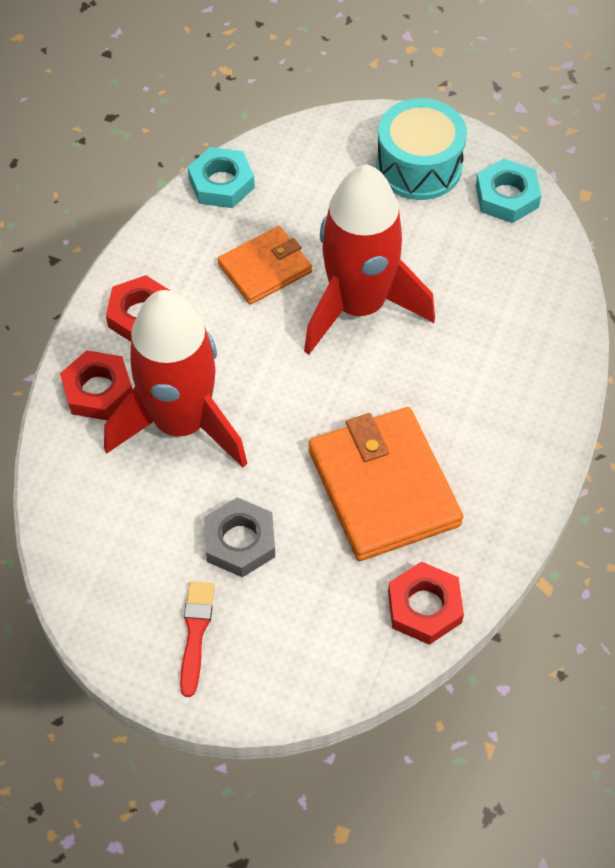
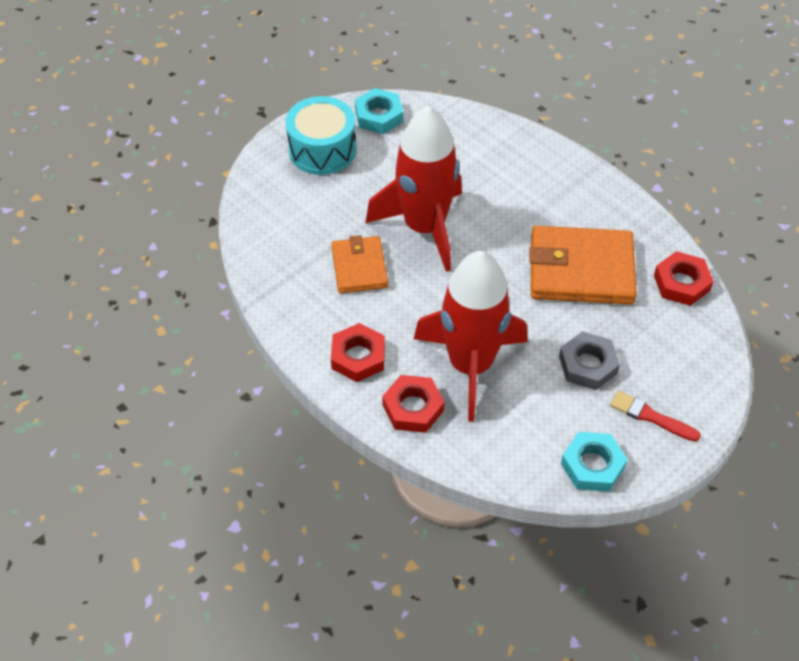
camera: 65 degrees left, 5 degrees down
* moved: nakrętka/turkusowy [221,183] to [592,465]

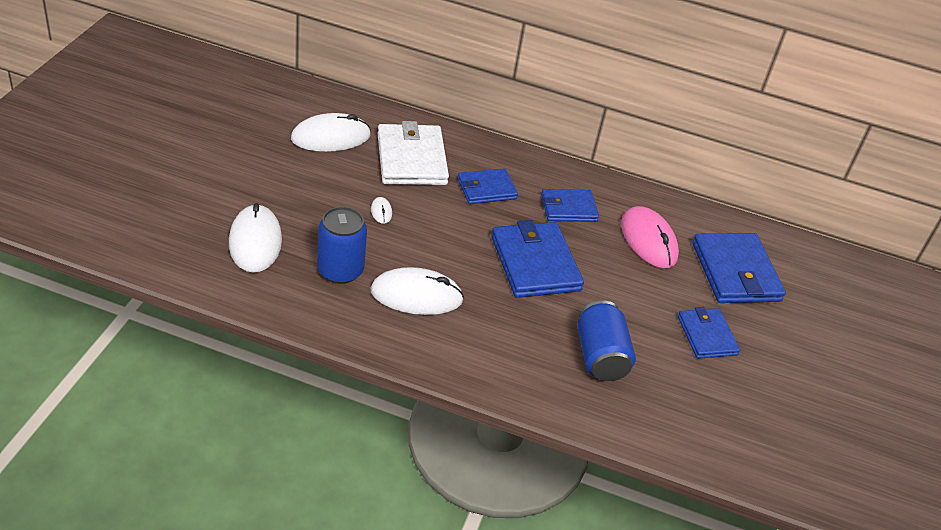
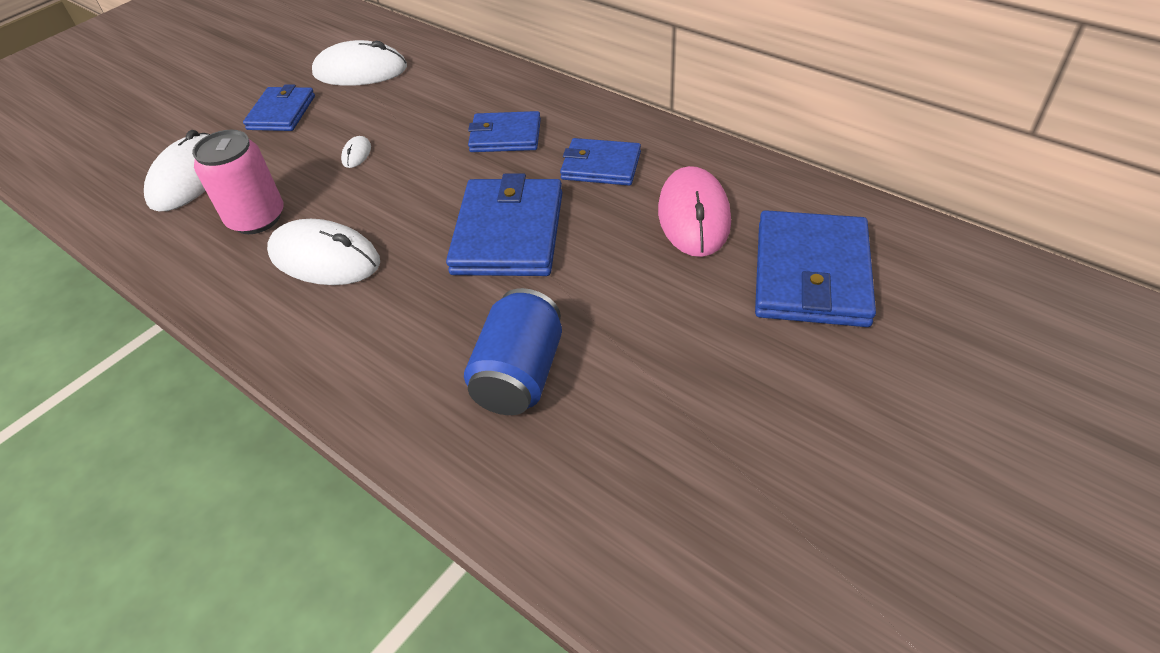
camera: 30 degrees right, 5 degrees up
* removed: portfel/biały [411,159]
* moved: portfel/niebieski [707,335] to [281,112]
* recoloured: puszka/niebieski [340,270] to puszka/różowy [256,218]

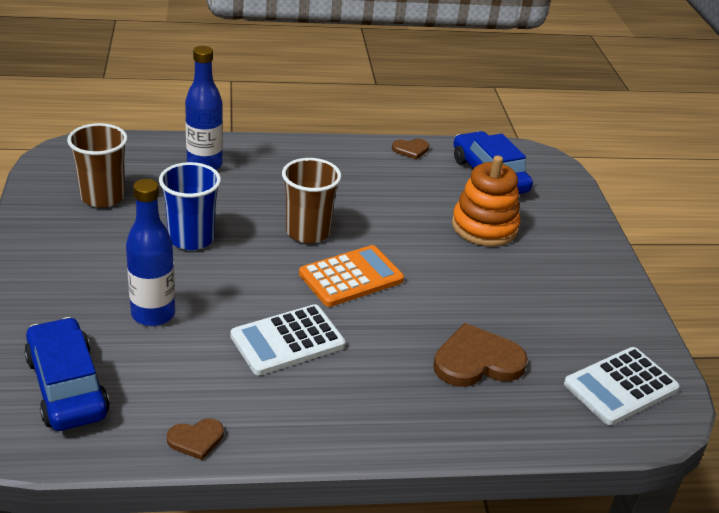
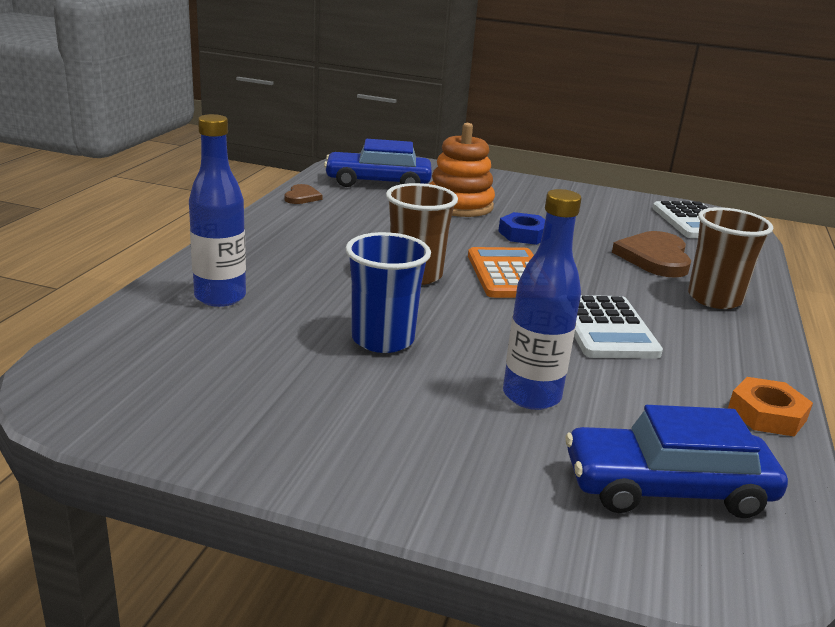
camera: 65 degrees left, 10 degrees down
* added: nakrętka/niebieski [524,234]
* moved: szklanka/brązowy [103,197] to [714,299]
* replaced: serce/brązowy [196,439] to nakrętka/pomarańczowy [767,414]

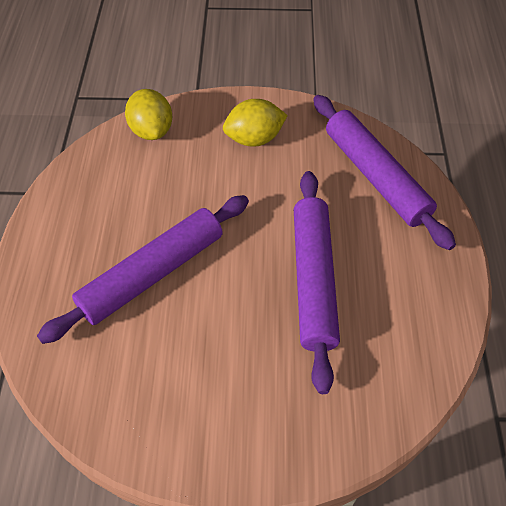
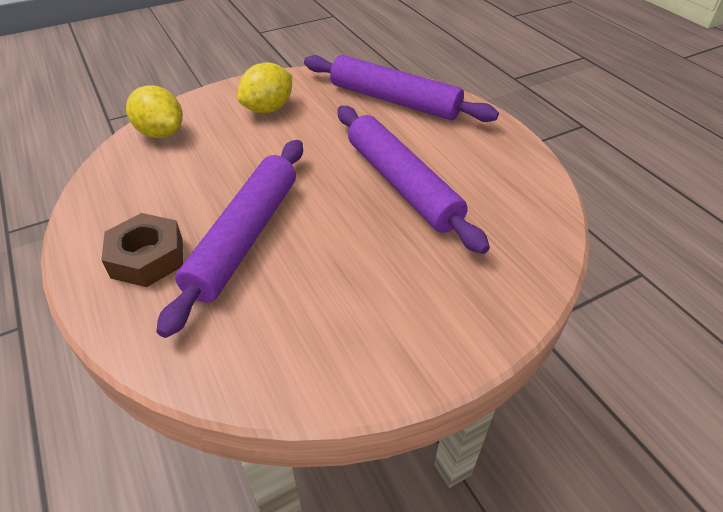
camera: 30 degrees left, 10 degrees down
* added: nakrętka/brązowy [147,257]

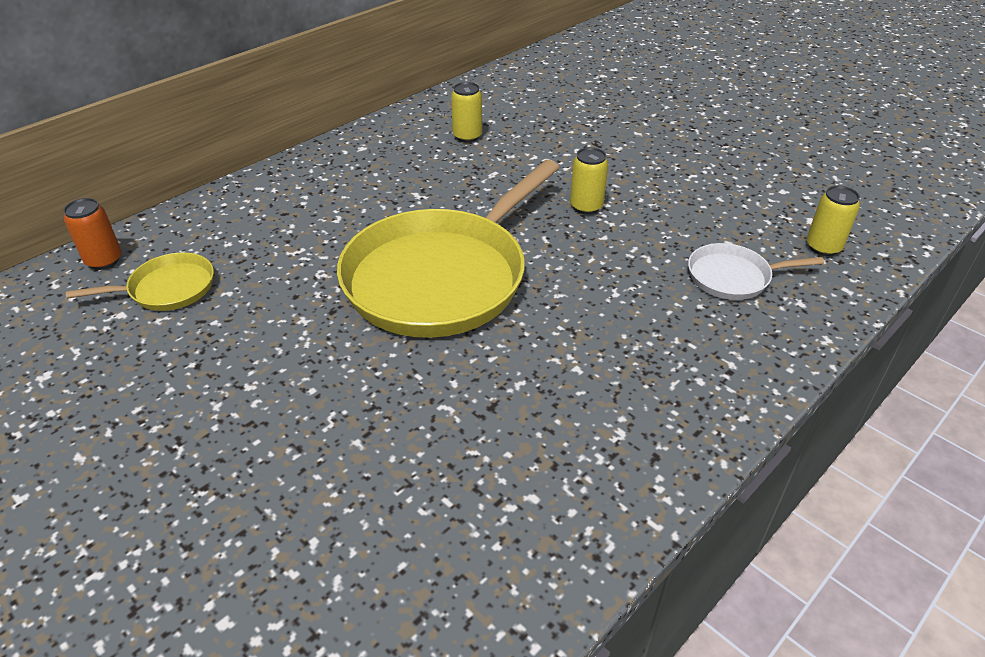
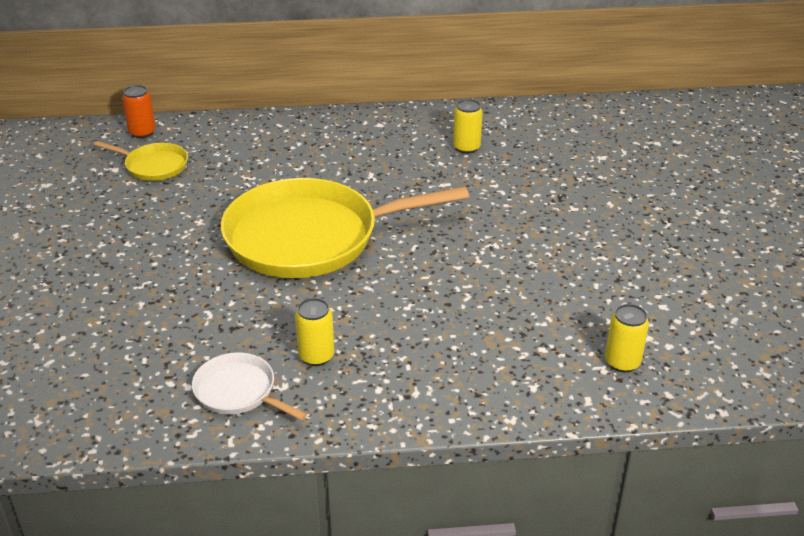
camera: 40 degrees right, 5 degrees down
* moved: puszka/żółty [586,206] to [316,356]
* moved: patelnia/biały [732,277] to [238,391]

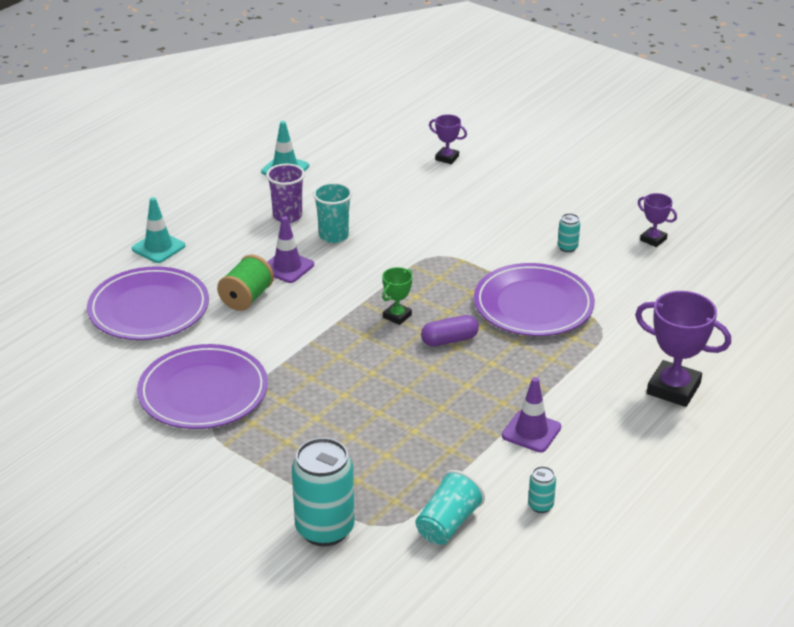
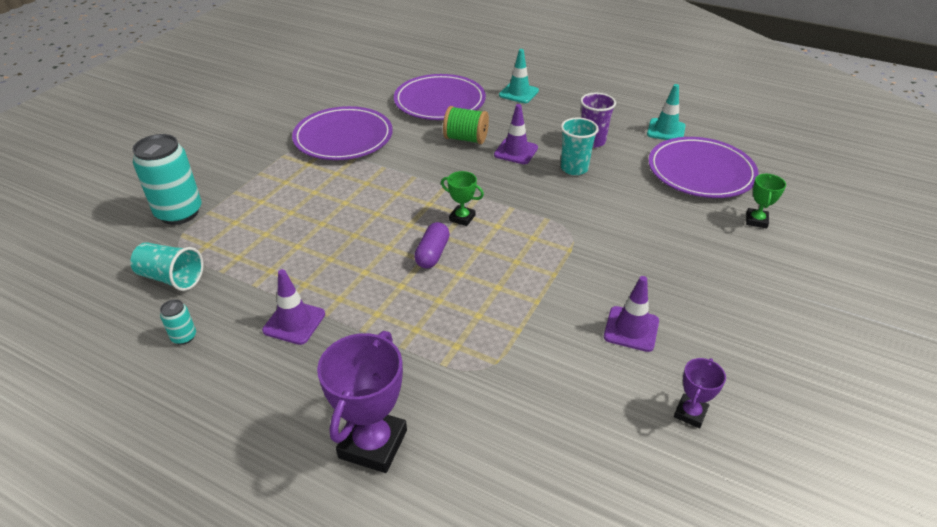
camera: 80 degrees right, 5 degrees up
* moved: talerz/fioletowy [533,305] to [700,172]
* replaced: puszka/turkusowy [567,247] to pachołek/fioletowy [631,329]
* recoloured: puchar/fioletowy [447,158] to puchar/zielony [756,220]
* turned: kapsułka/fioletowy [449,340] = [432,254] 45 degrees clockwise

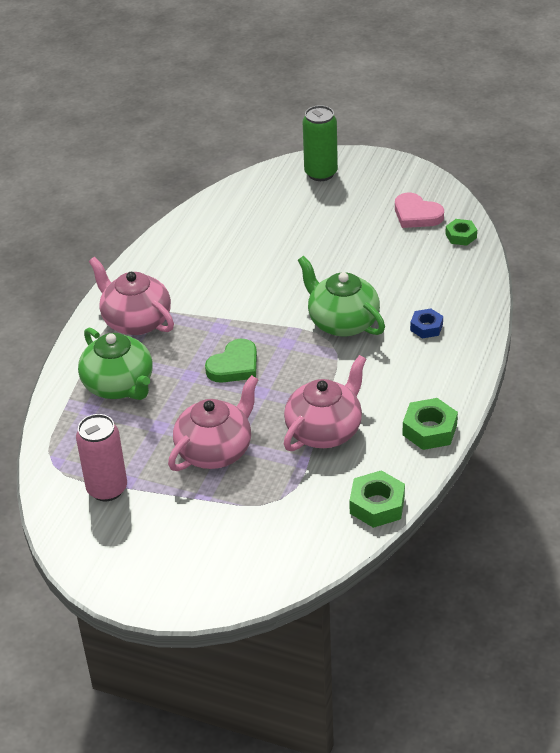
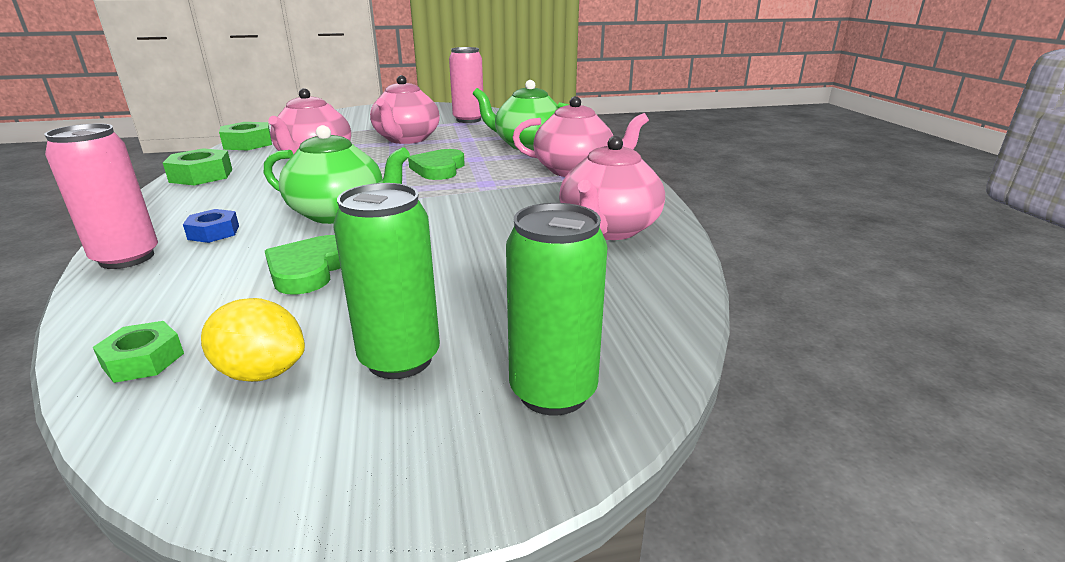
camera: 145 degrees right, 15 degrees down
* added: puszka/różowy [127,258]
* added: serce/zielony [309,269]
* added: puszka/zielony [400,359]
* added: imbryk/różowy [608,229]
* replaced: serce/różowy [416,214] to cytryna/żółty [262,372]

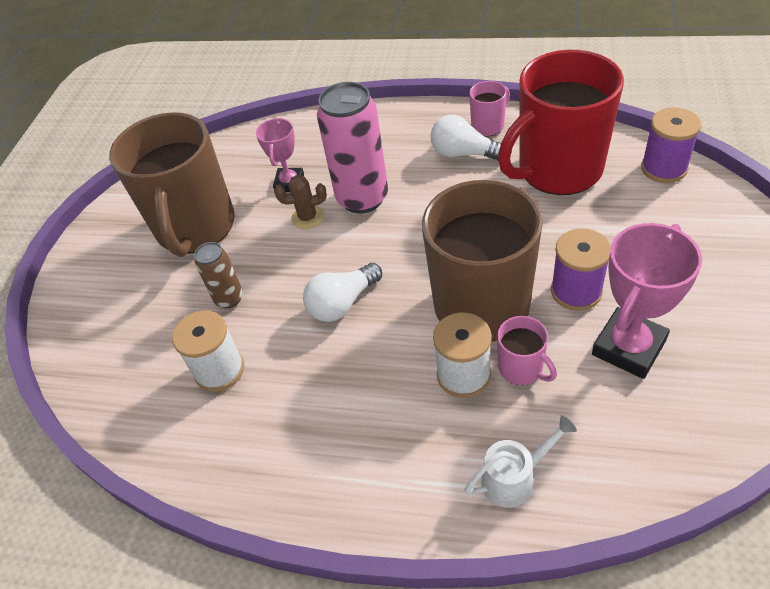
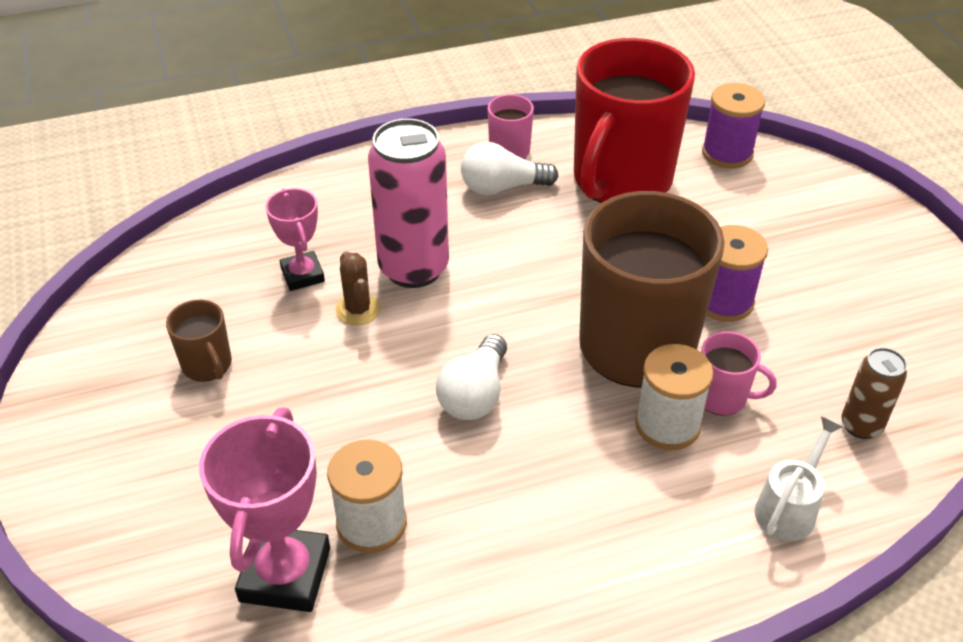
camera: 35 degrees left, 5 degrees down
* moved: puszka/brązowy [229,298] to [861,425]
* moved: puchar/różowy [628,347] to [285,574]
* turned: kaktus/brązowy [307,217] = [358,310] 75 degrees counterclockwise
* resized: kubek/brązowy [195,228] = [207,365] x0.43

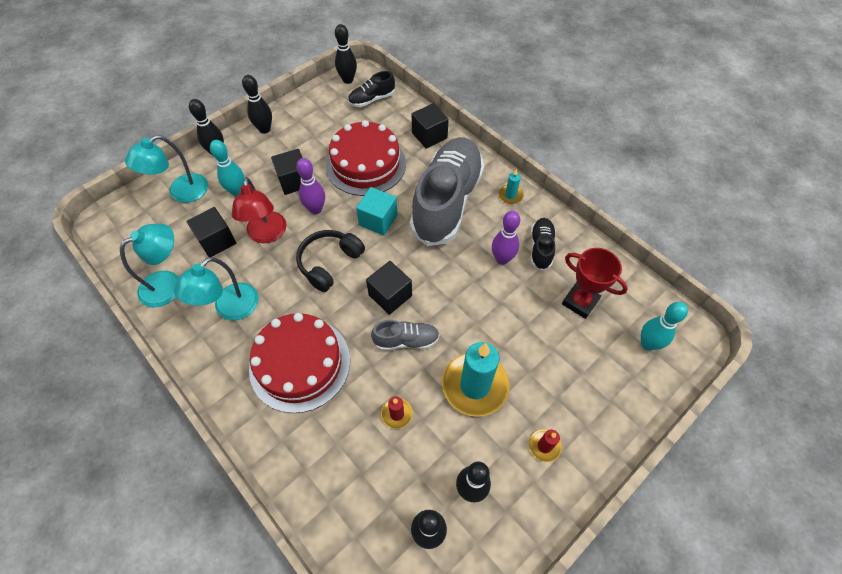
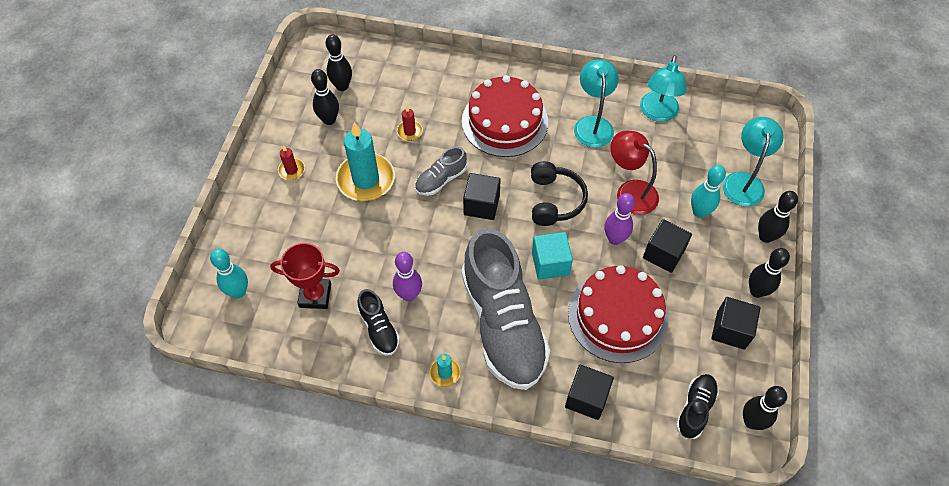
camera: 145 degrees right, 0 degrees up
* moved: sześcian/czarny [217,241] to [730,330]

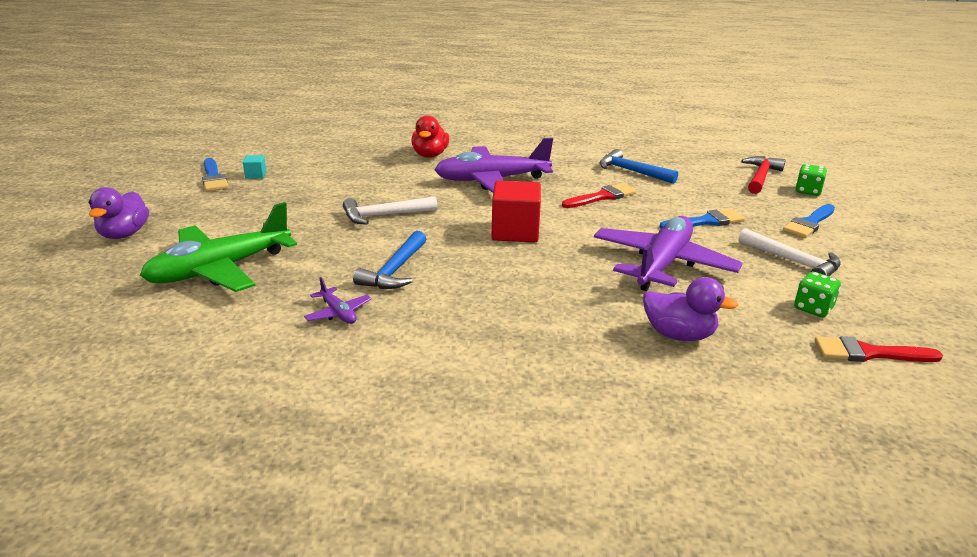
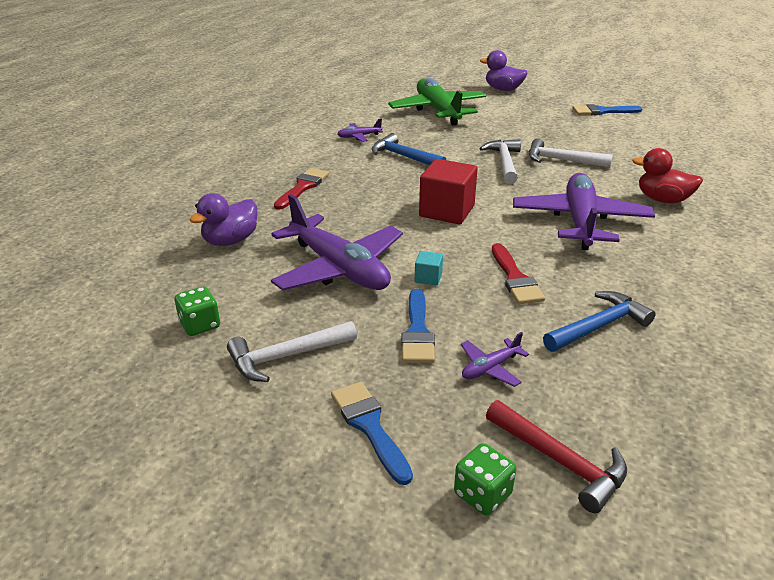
camera: 110 degrees right, 5 degrees up
* added: samolot/fioletowy [490,368]
* added: młotek/biały [561,160]
* moved: sześcian/turkusowy [256,175] to [428,278]
* moved: pędzel/czerwony [868,353] to [303,187]

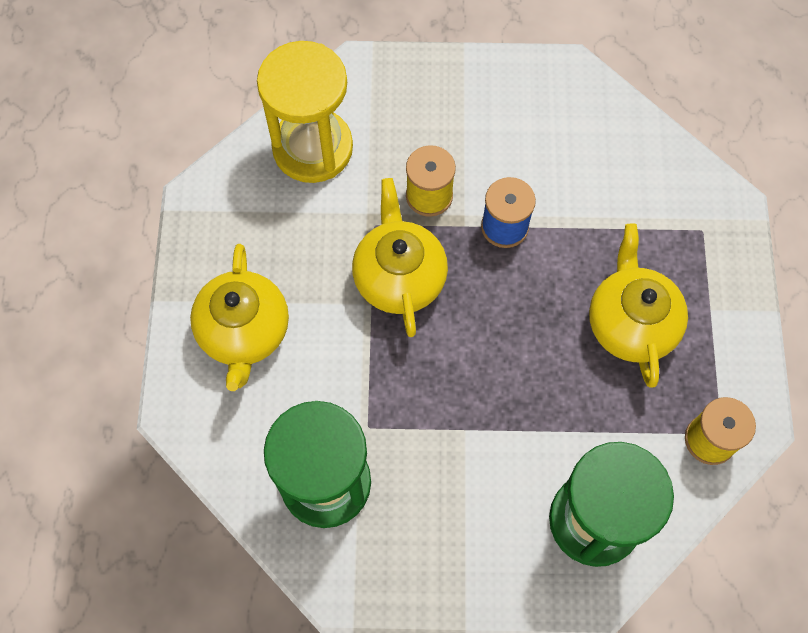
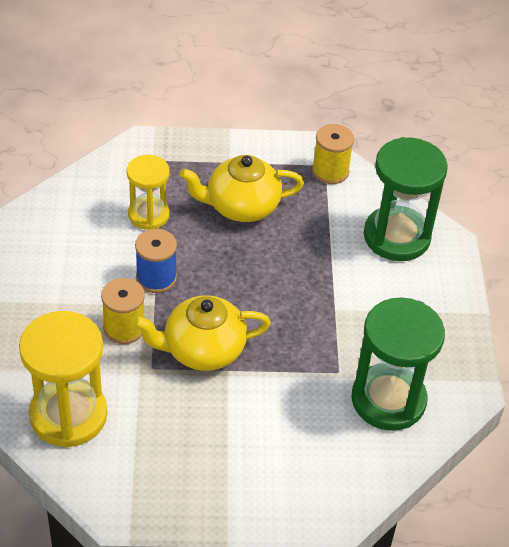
camera: 95 degrees left, 20 degrees down
* removed: imbryk/żółty [244,332]
* added: klepsydra/żółty [148,215]

